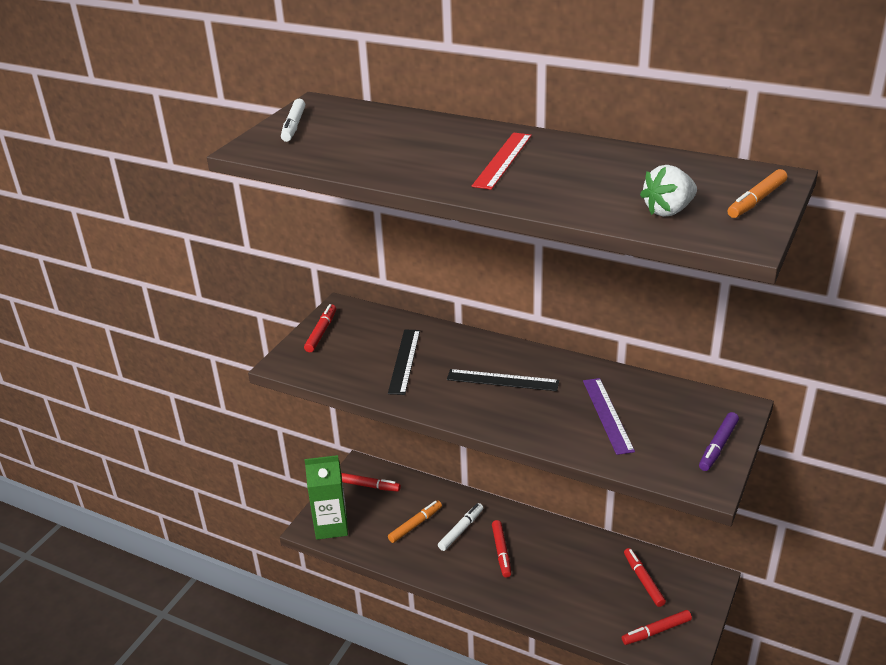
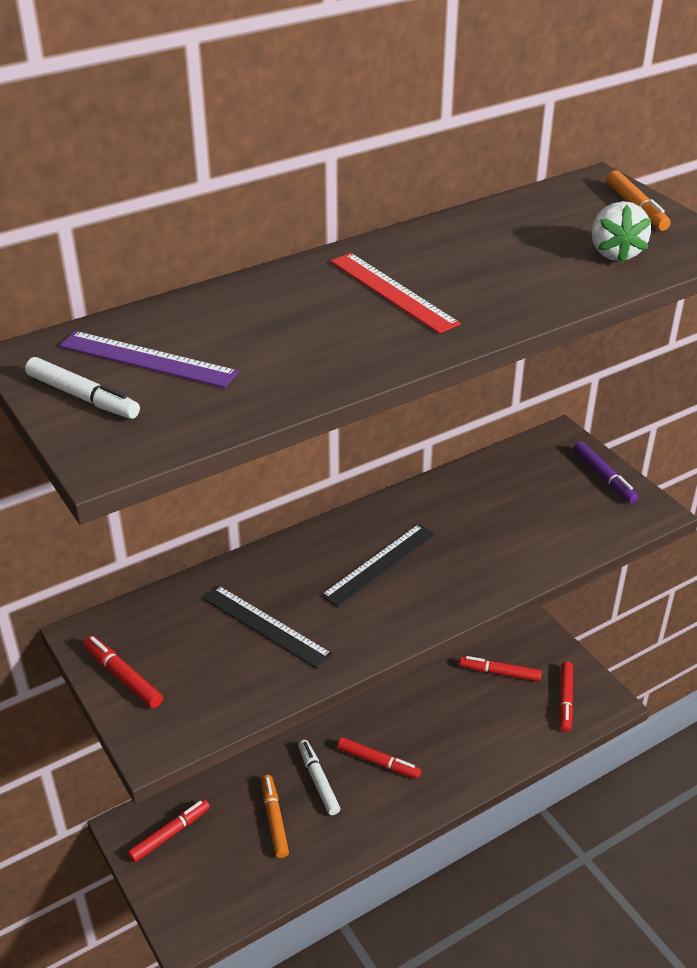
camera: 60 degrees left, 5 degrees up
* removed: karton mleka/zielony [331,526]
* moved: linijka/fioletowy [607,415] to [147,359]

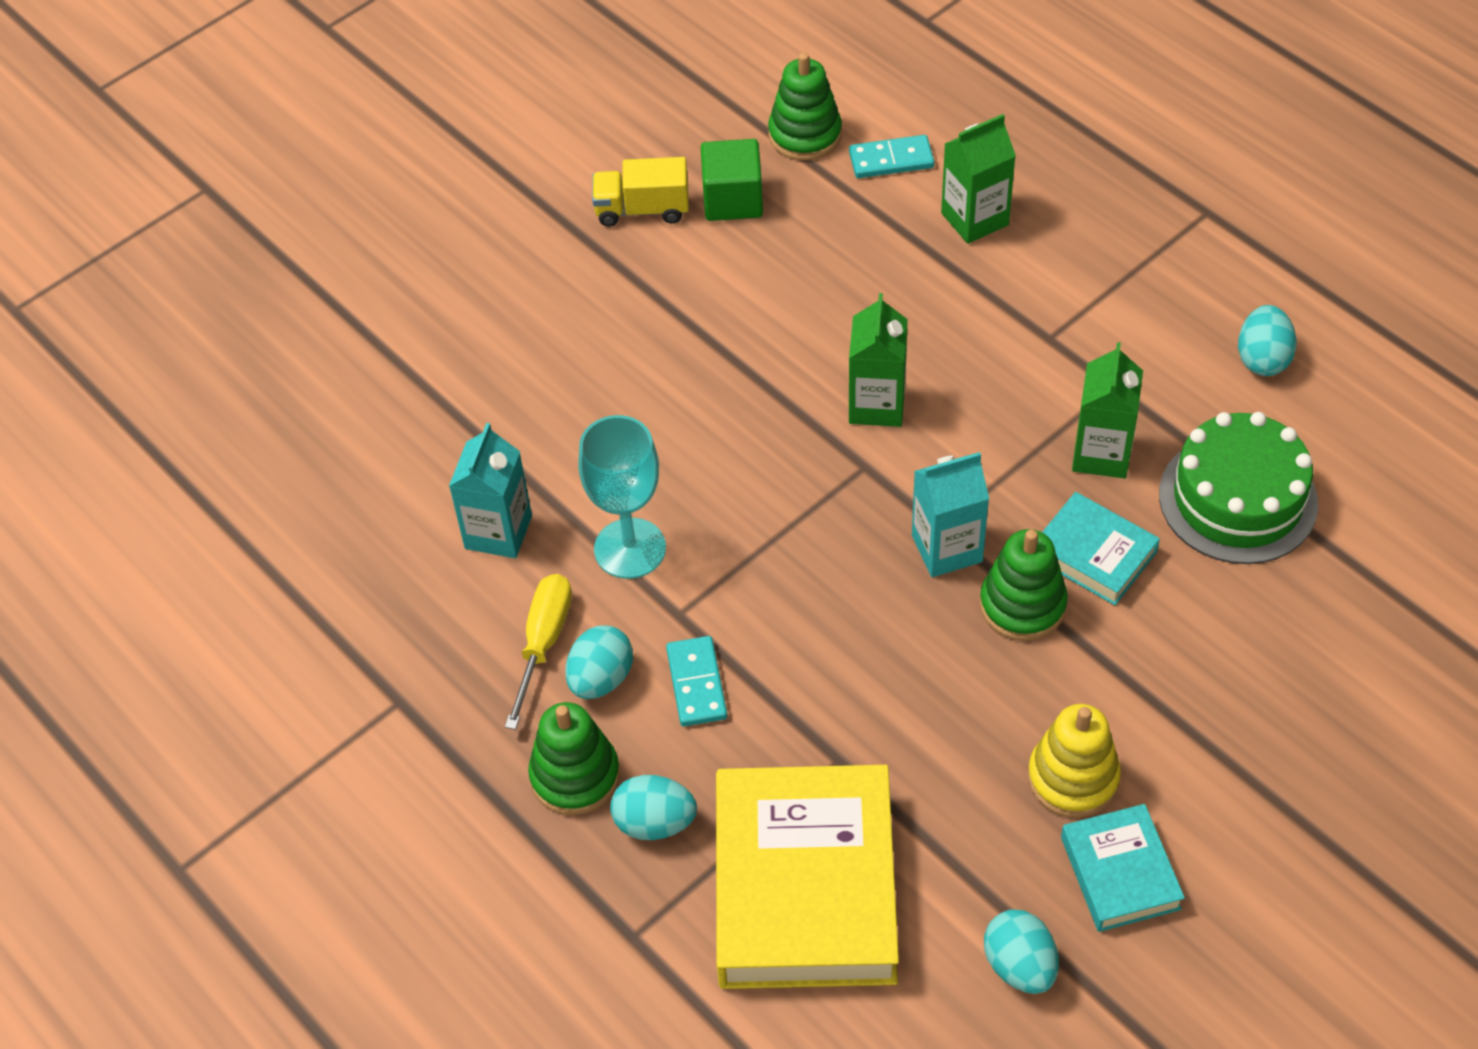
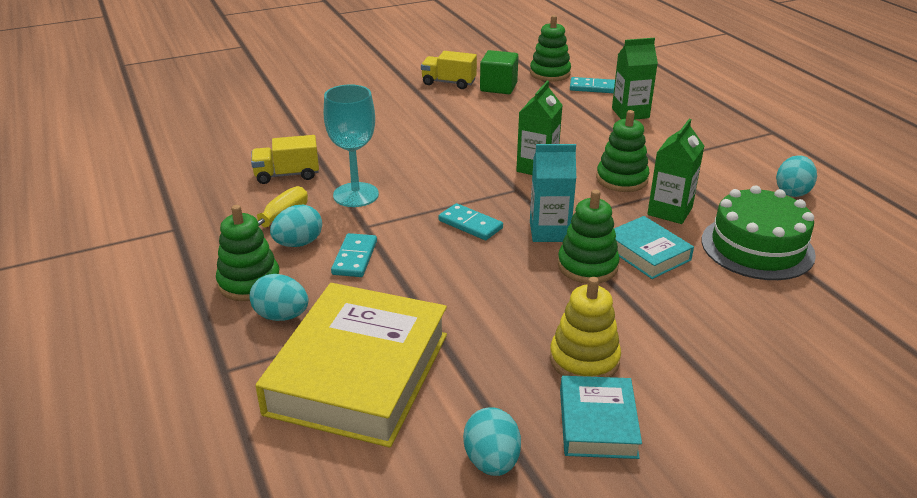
camera: 15 degrees right, 20 degrees down
* added: kostka domina/turkusowy [470,224]
* added: zabawka nakładanka/zielony [622,179]
* replaced: karton mleka/turkusowy [498,532] to ciężarówka/żółty [287,175]

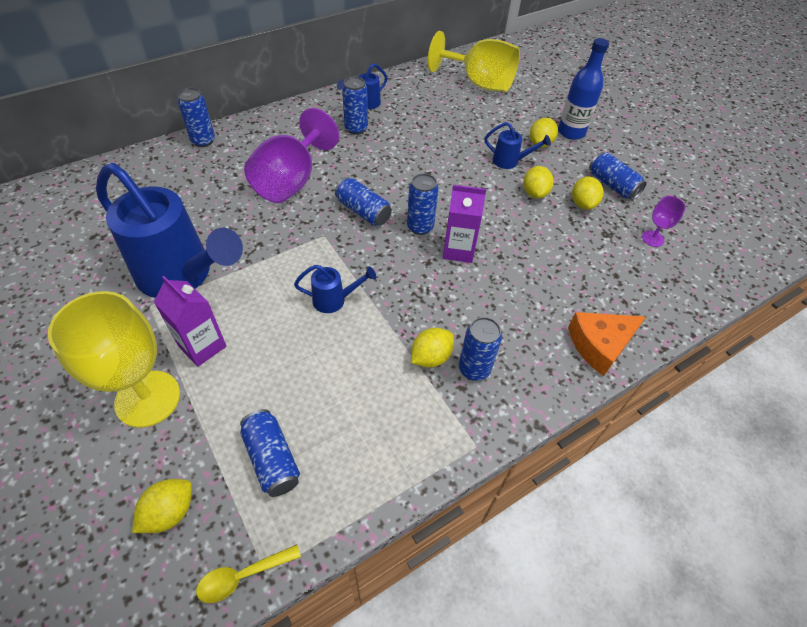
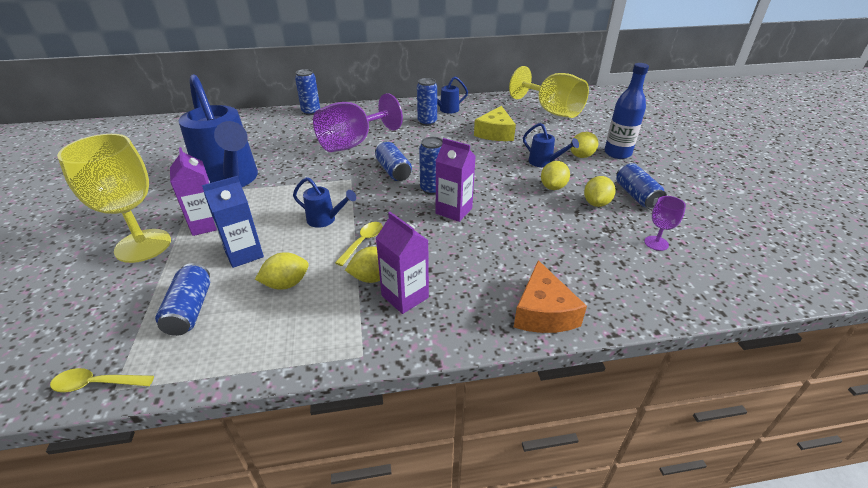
camera: 25 degrees right, 15 degrees down
* added: karton mleka/niebieski [244,254]
* added: łyżka/żółty [363,242]
* added: ser/żółty [495,133]
* moved: cytryna/żółty [170,512] to [286,284]
* replaced: puszka/niebieski [474,369] to karton mleka/fioletowy [405,296]
* turned: ser/pomarańczowy [600,345] = [543,312] 90 degrees counterclockwise

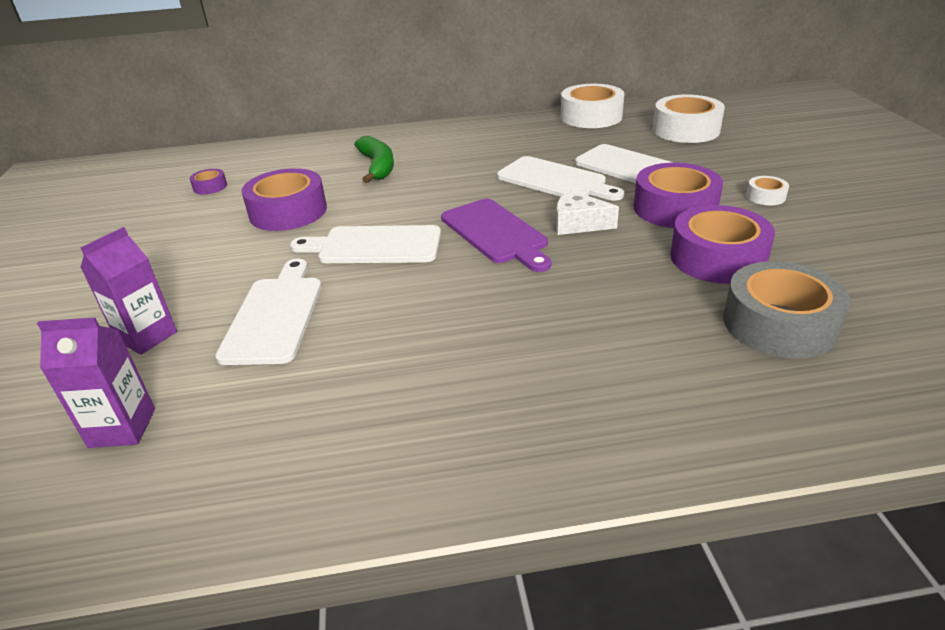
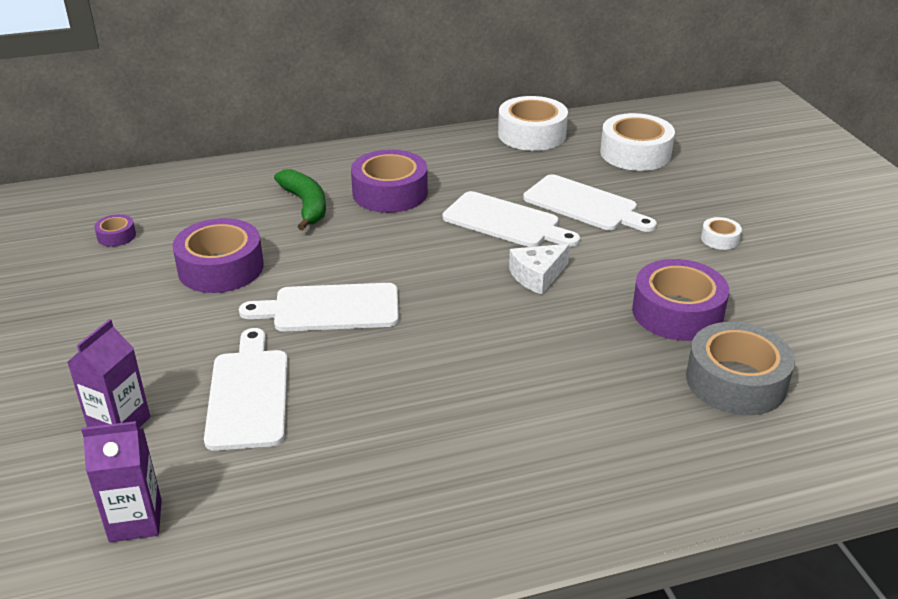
camera: 10 degrees left, 0 degrees up
* removed: deska do krojenia/fioletowy [496,233]
* moved: taśma klejąca/fioletowy [675,208] to [390,193]
* turned: ser/biały [578,224] = [537,276] 45 degrees counterclockwise

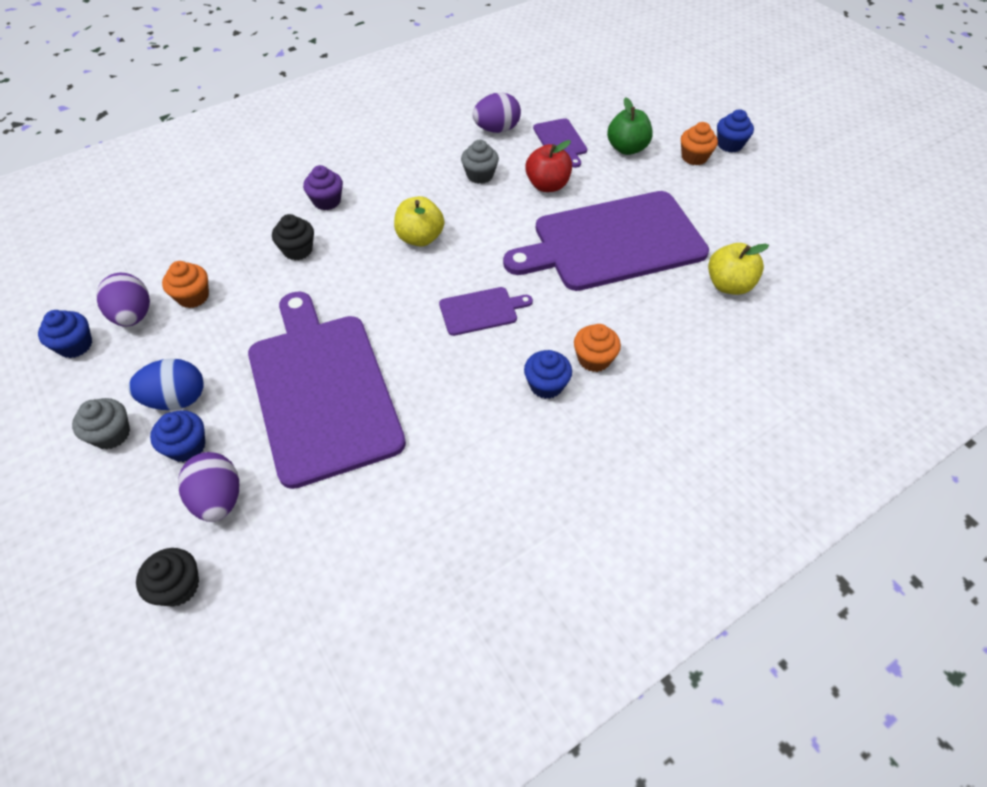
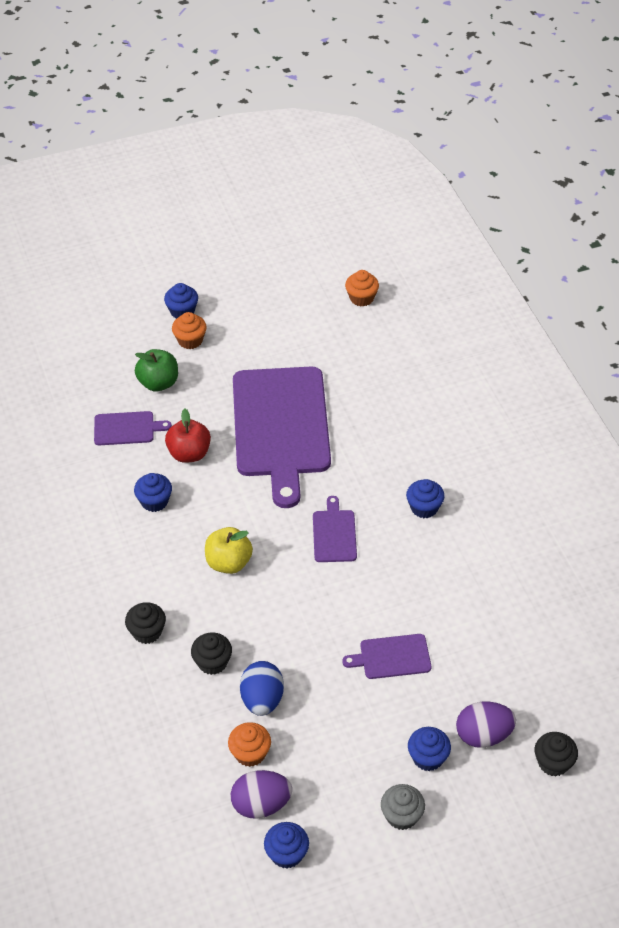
camera: 75 degrees left, 5 degrees down
* removed: jajko/fioletowy [497,129]
* removed: jabłko/żółty [728,285]
* moved: jajko/niebieski [177,399] to [262,700]
* moved: muffinka/pomarańczowy [594,359] to [361,298]
* recoloured: muffinka/fioletowy [327,201] to muffinka/czarny [147,632]
* recoloured: muffinka/szary [480,175] to muffinka/niebieski [154,501]
* resized: deska do krojenia/fioletowy [322,390] = [392,657] x0.43

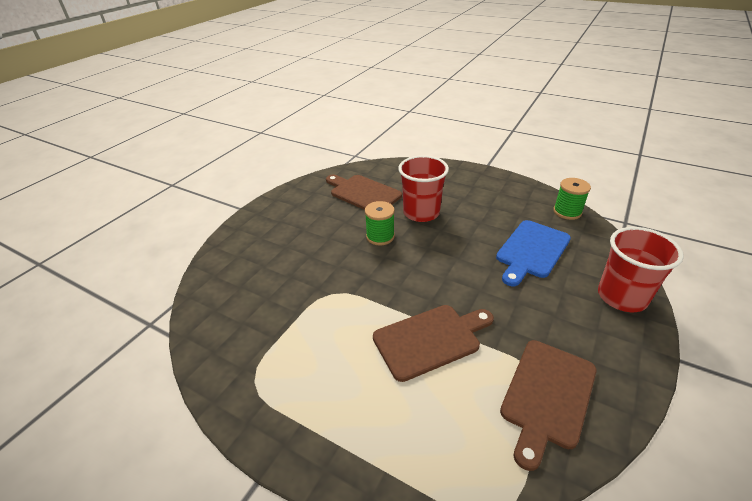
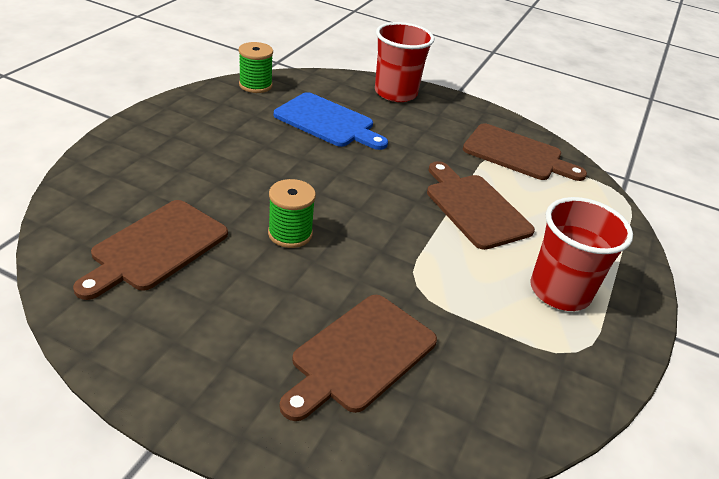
camera: 100 degrees left, 0 degrees up
* added: deska do krojenia/brązowy [360,355]
* moved: szklanka/czerwony [421,213] to [560,291]

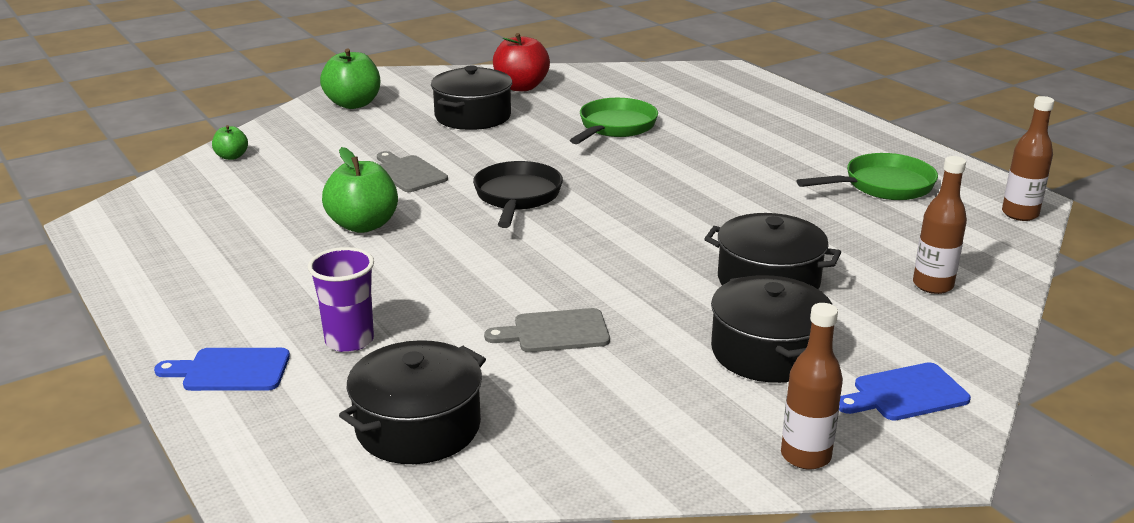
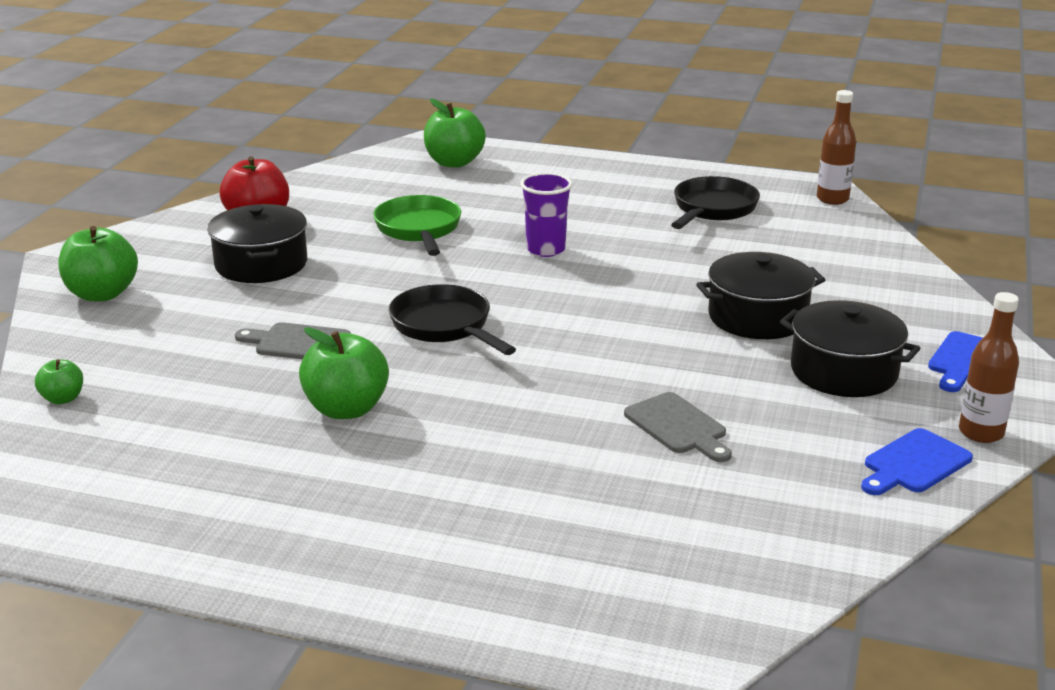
camera: 40 degrees left, 0 degrees up
* removed: garnek/czarny [418,427]
* removed: butelka/brązowy [932,285]
* added: jabłko/zielony [454,162]
* moved: deska do krojenia/niebieski [231,370] to [914,464]
* moved: szklanka/fioletowy [349,341] to [545,249]
* recoloured: patelnia/zielony [882,186] to patelnia/czarny [712,209]
* turned: deska do krojenia/szary [555,332] = [678,426] 75 degrees counterclockwise

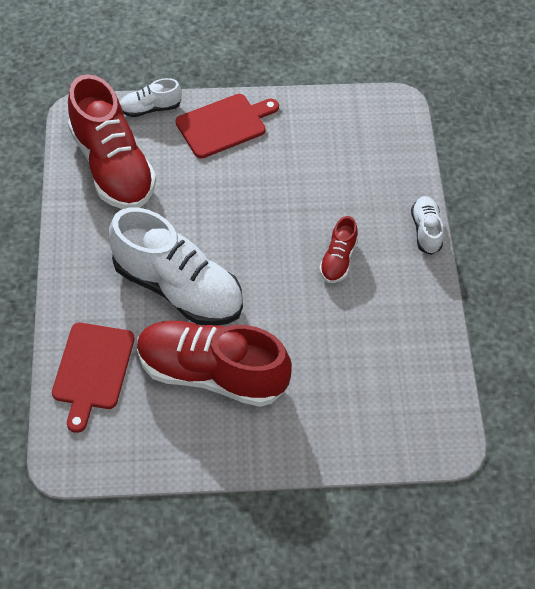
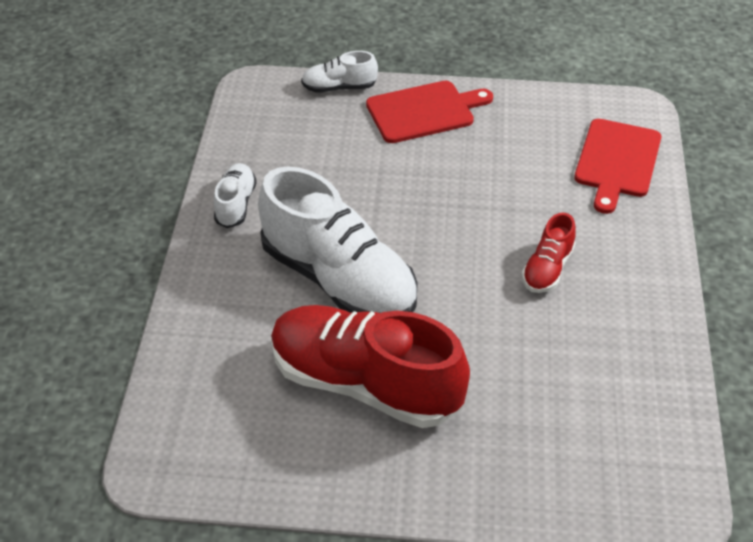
camera: 10 degrees right, 10 degrees down
* removed: but/czerwony [112,166]
* moved: deska do krojenia/czerwony [92,370] to [616,161]
* moved: but/biały [426,231] to [235,204]

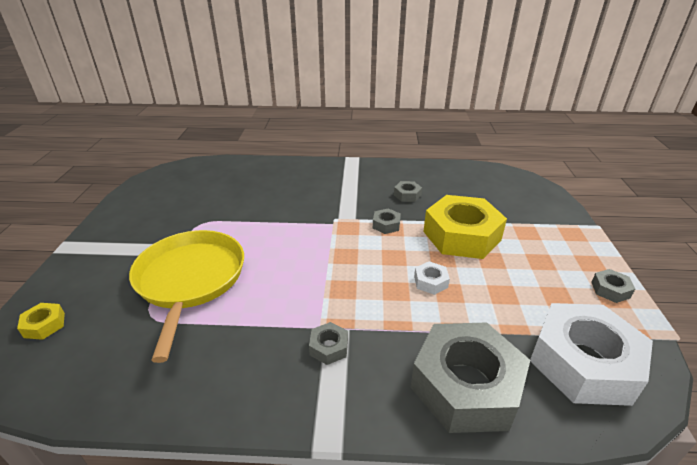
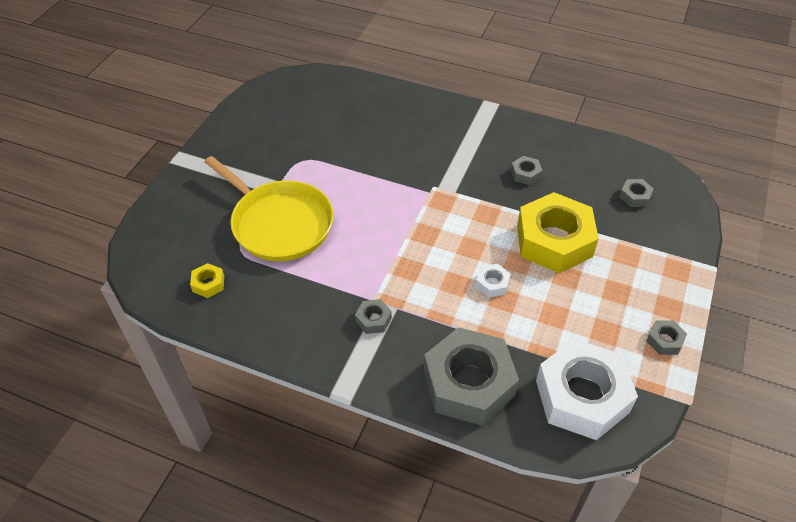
camera: 20 degrees right, 15 degrees up
* moved: nakrętka/żółty [44,325] to [208,284]
* moved: nakrętka/szary [386,225] to [635,196]
* turned: patelnia/żółty [190,280] = [279,223] 120 degrees clockwise

